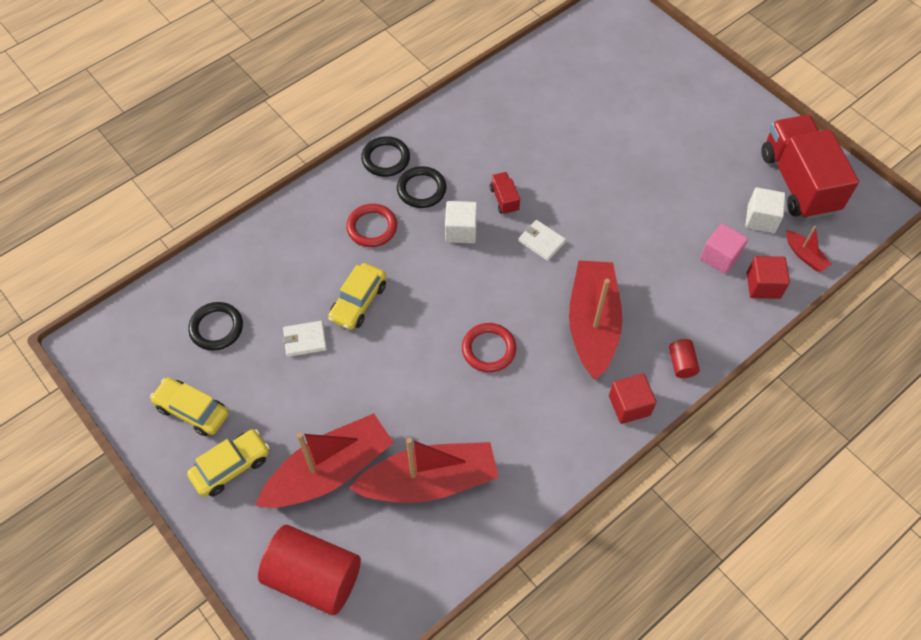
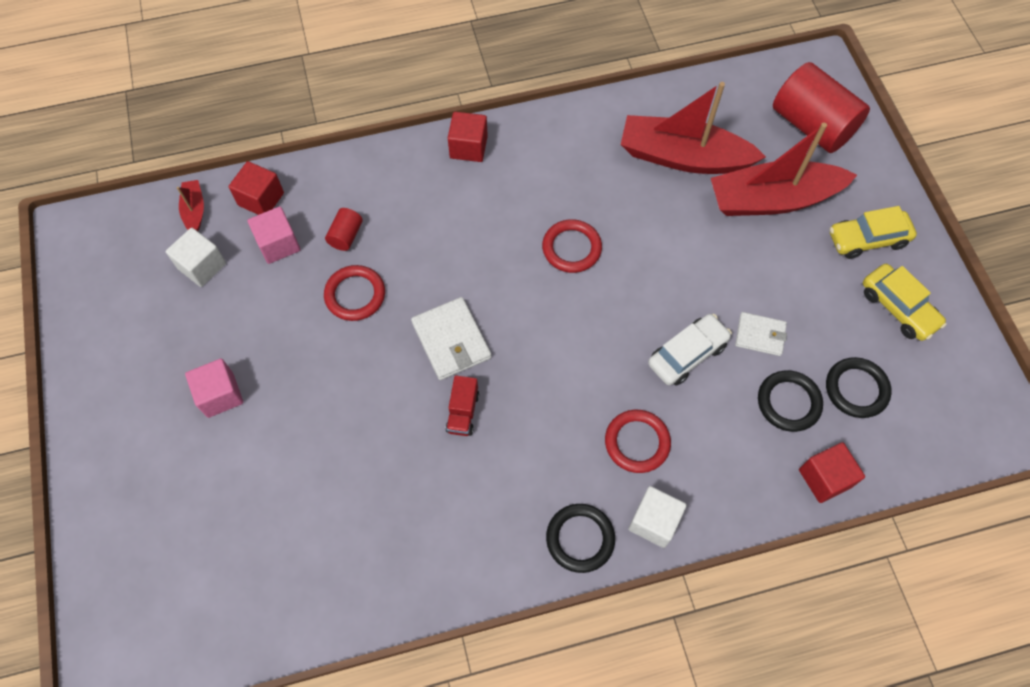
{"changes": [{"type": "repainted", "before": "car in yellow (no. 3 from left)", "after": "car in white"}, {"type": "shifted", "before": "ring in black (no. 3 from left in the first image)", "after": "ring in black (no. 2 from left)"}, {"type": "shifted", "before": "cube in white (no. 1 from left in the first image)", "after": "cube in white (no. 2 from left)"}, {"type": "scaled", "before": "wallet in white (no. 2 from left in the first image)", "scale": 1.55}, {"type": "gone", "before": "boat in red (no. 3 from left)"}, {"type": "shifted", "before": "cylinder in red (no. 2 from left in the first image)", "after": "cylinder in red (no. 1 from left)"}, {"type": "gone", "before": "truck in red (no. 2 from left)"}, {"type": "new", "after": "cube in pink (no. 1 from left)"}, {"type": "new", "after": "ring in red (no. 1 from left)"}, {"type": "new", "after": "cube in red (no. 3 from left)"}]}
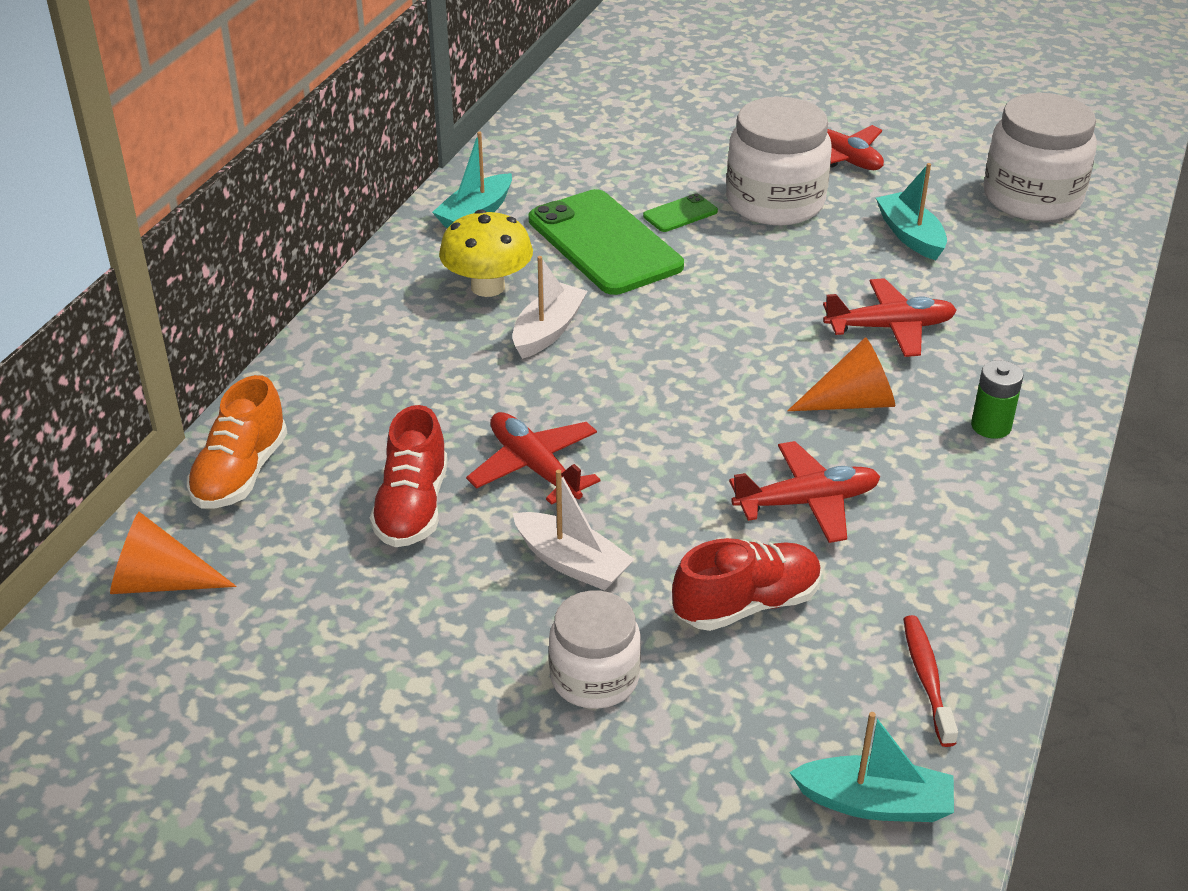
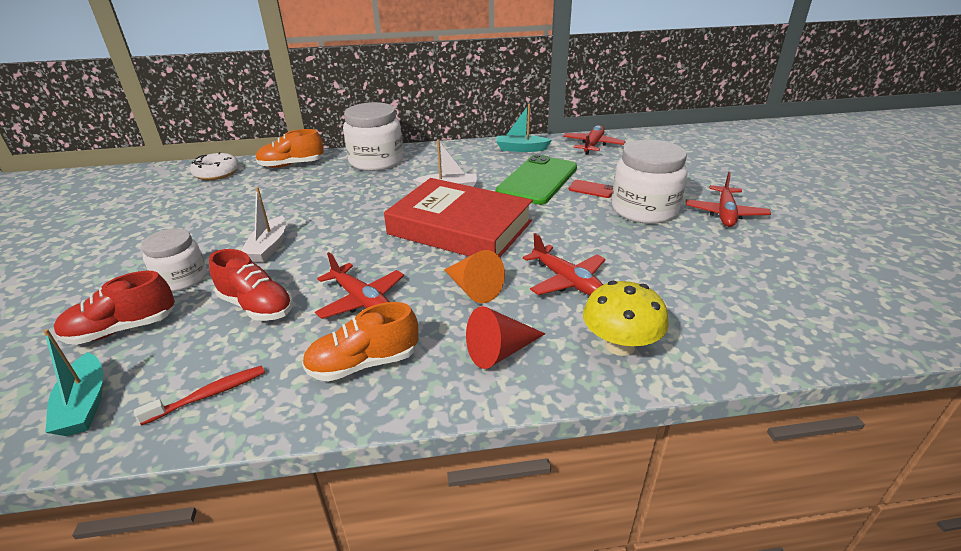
{"changes": [{"type": "swapped", "before": "cone in orange (no. 1 from left)", "after": "donut in white"}, {"type": "shifted", "before": "shoe in red (no. 1 from left)"}, {"type": "shifted", "before": "mushroom in yellow"}, {"type": "shifted", "before": "plane in red (no. 1 from left in the first image)", "after": "plane in red (no. 3 from left)"}, {"type": "repainted", "before": "phone in green (no. 2 from left)", "after": "phone in red"}, {"type": "gone", "before": "boat in turquoise (no. 3 from left)"}, {"type": "swapped", "before": "battery in green", "after": "cone in red"}, {"type": "shifted", "before": "jar in white (no. 3 from left in the first image)", "after": "jar in white (no. 2 from left)"}, {"type": "new", "after": "shoe in orange (no. 2 from left)"}, {"type": "new", "after": "book in red"}]}
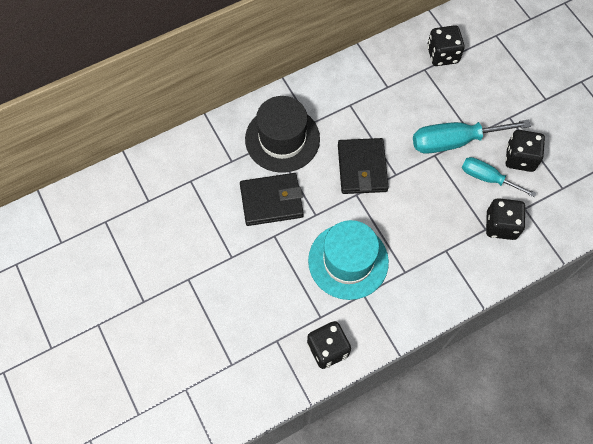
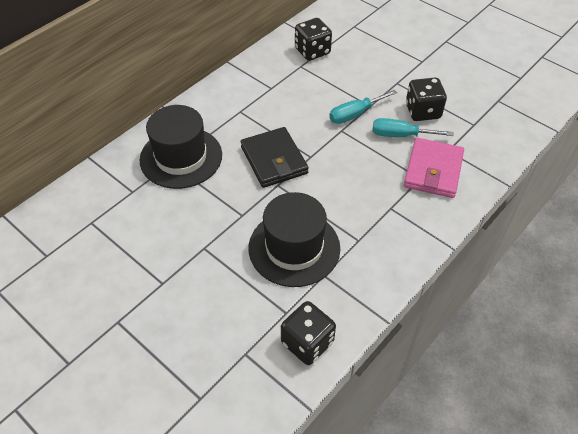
{"changes": [{"type": "gone", "before": "wallet in black (no. 1 from left)"}, {"type": "repainted", "before": "hat in turquoise", "after": "hat in black (no. 2 from left)"}, {"type": "scaled", "before": "screwdriver in turquoise (no. 1 from left)", "scale": 0.63}, {"type": "swapped", "before": "dice in black (no. 3 from left)", "after": "wallet in pink"}]}
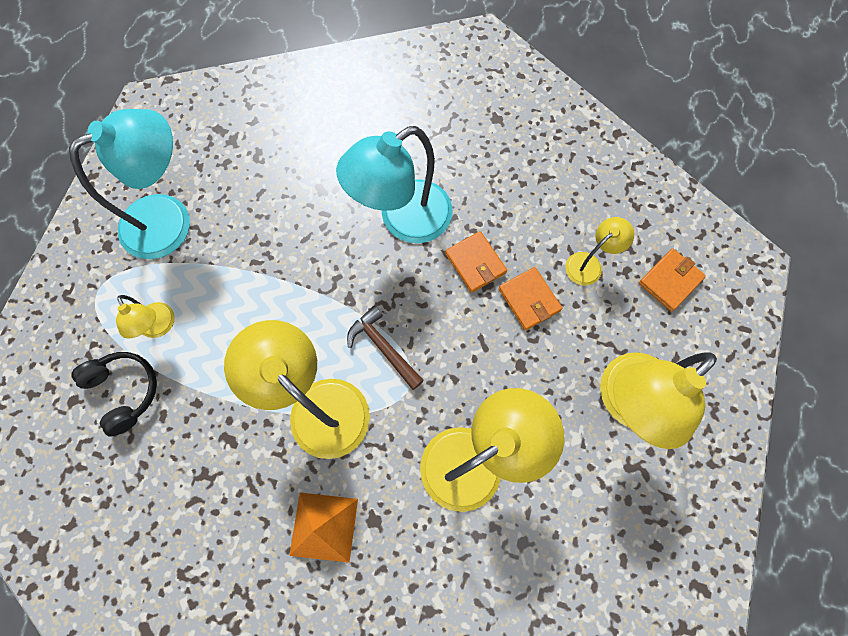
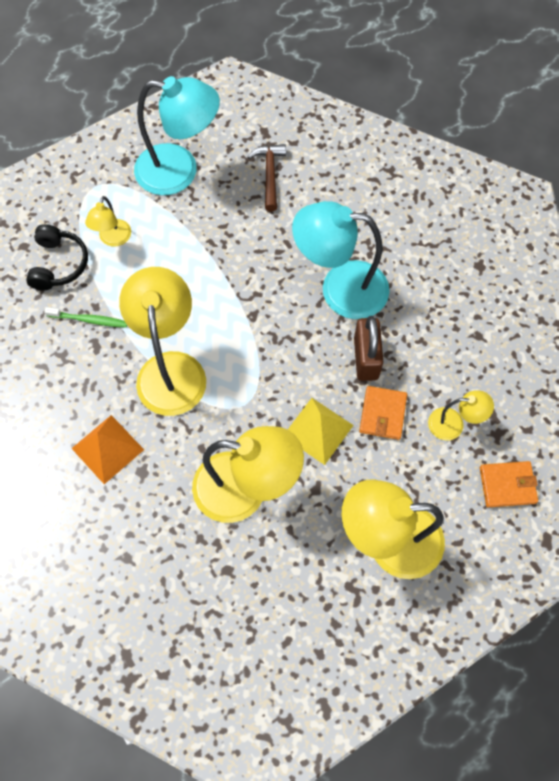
{"changes": [{"type": "shifted", "before": "hammer in brown"}, {"type": "swapped", "before": "wallet in orange (no. 1 from left)", "after": "padlock in brown"}, {"type": "new", "after": "toothbrush in green"}, {"type": "new", "after": "pyramid in yellow"}]}
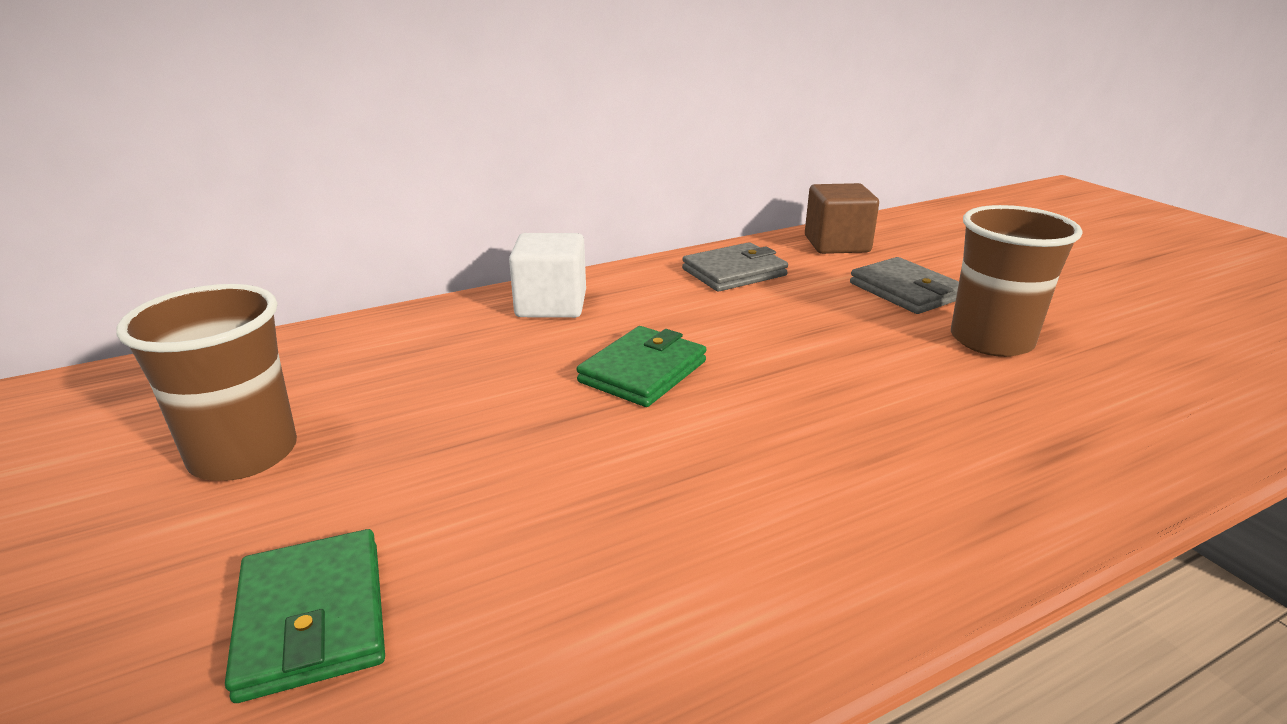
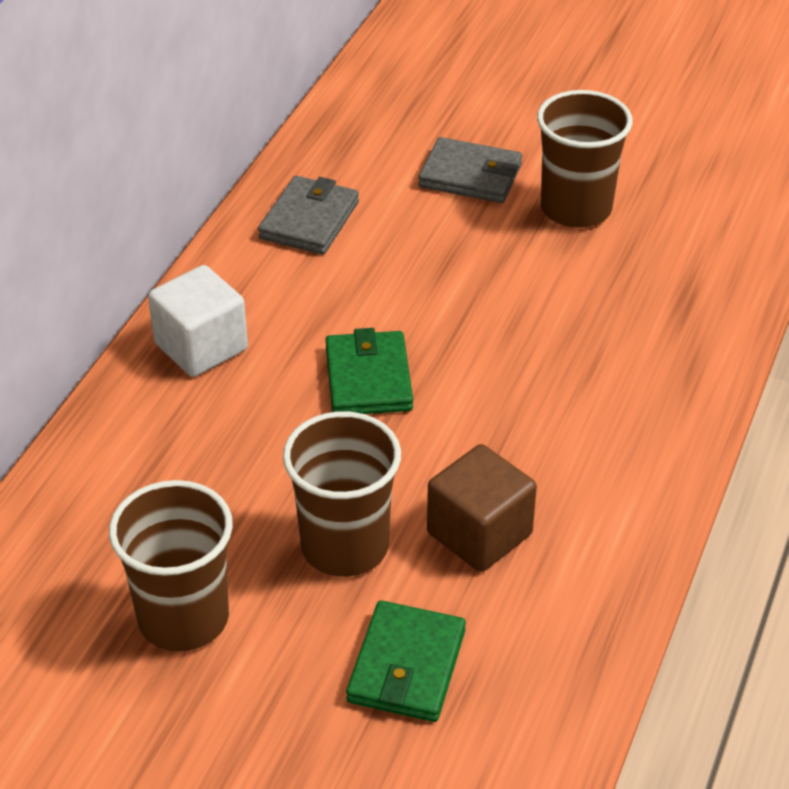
{"changes": [{"type": "rotated", "before": "wallet in green (no. 1 from left in the first image)", "turn": 75}, {"type": "shifted", "before": "cube in brown"}, {"type": "new", "after": "cup in brown (no. 2 from left)"}]}
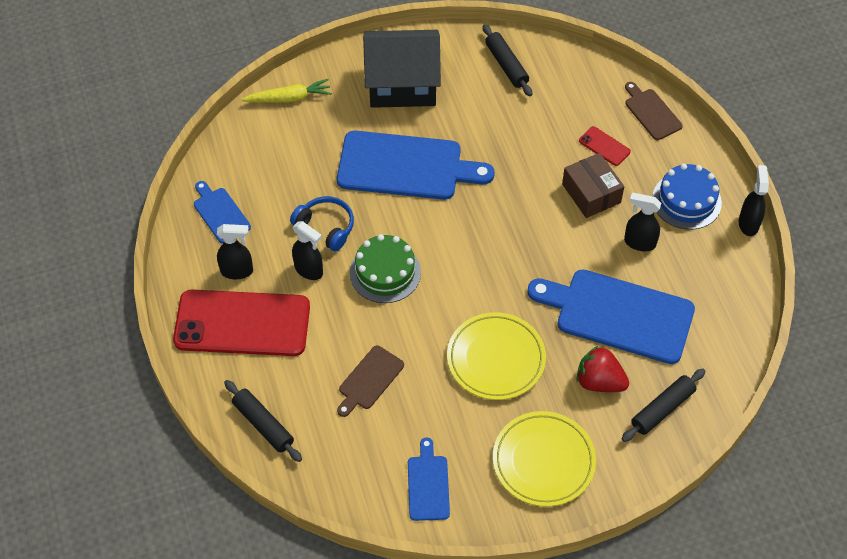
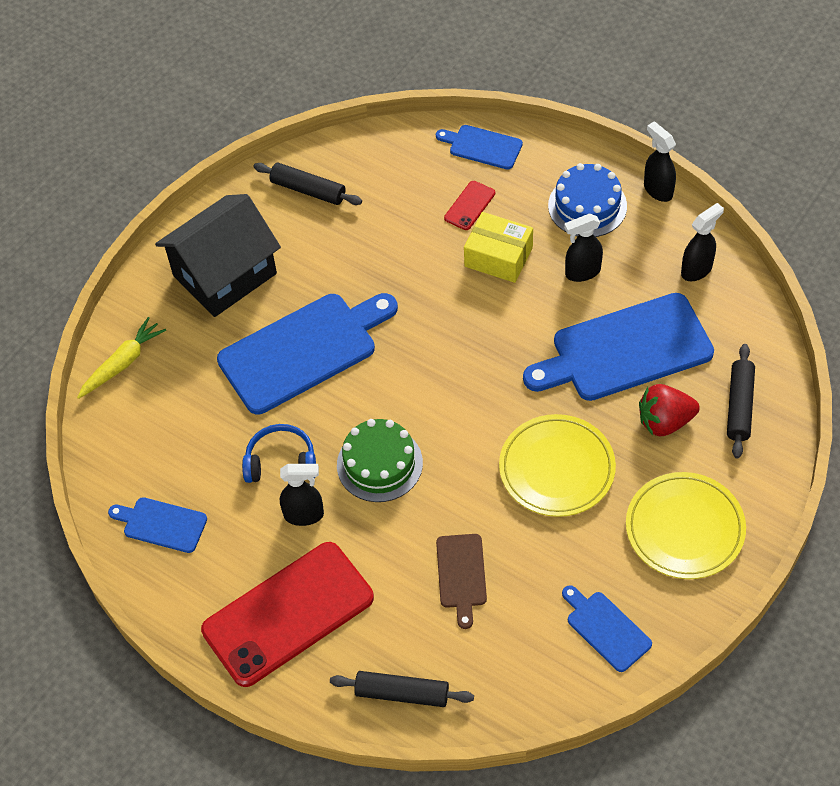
{"changes": [{"type": "shifted", "before": "spray bottle in black (no. 1 from left in the first image)", "after": "spray bottle in black (no. 4 from left)"}, {"type": "repainted", "before": "box in brown", "after": "box in yellow"}, {"type": "rotated", "before": "phone in red (no. 2 from left)", "turn": -60}, {"type": "repainted", "before": "cutting board in brown (no. 2 from left)", "after": "cutting board in blue (no. 3 from left)"}]}
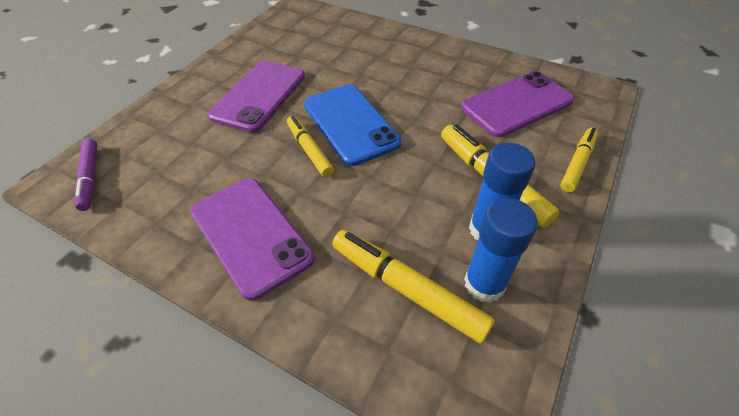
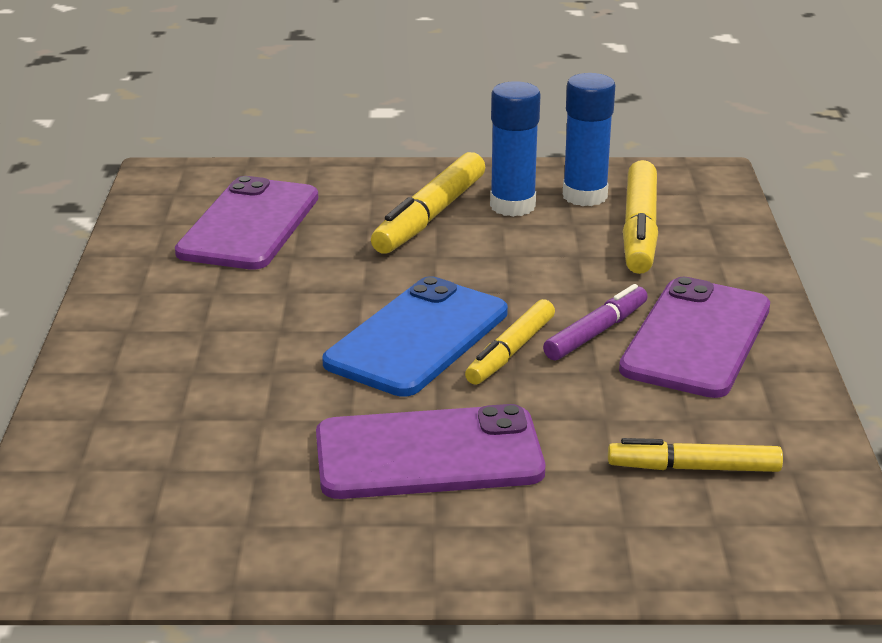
{"changes": [{"type": "shifted", "before": "marker in purple"}, {"type": "rotated", "before": "phone in purple (no. 3 from left in the first image)", "turn": 75}, {"type": "shifted", "before": "marker in yellow (no. 4 from left)"}]}
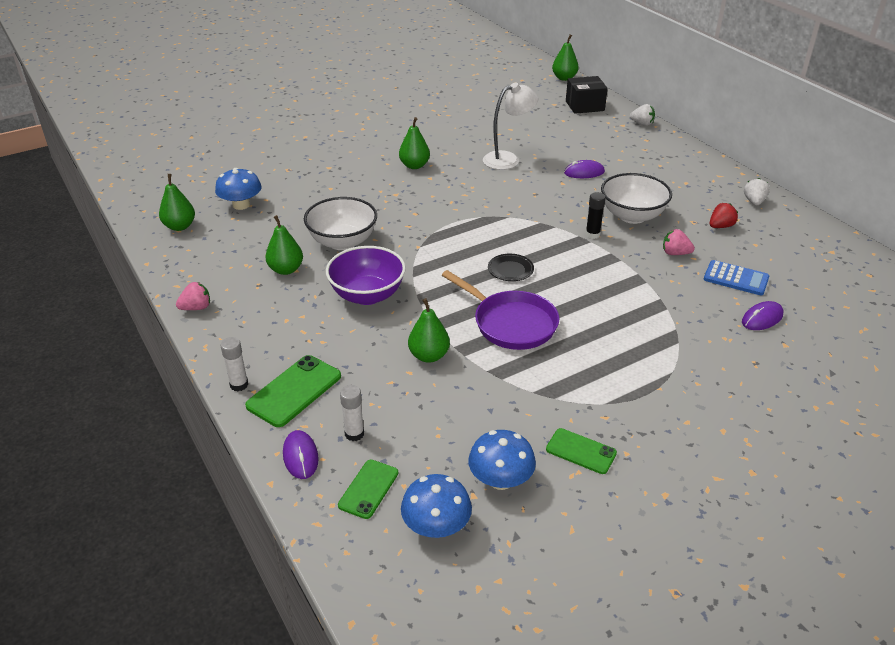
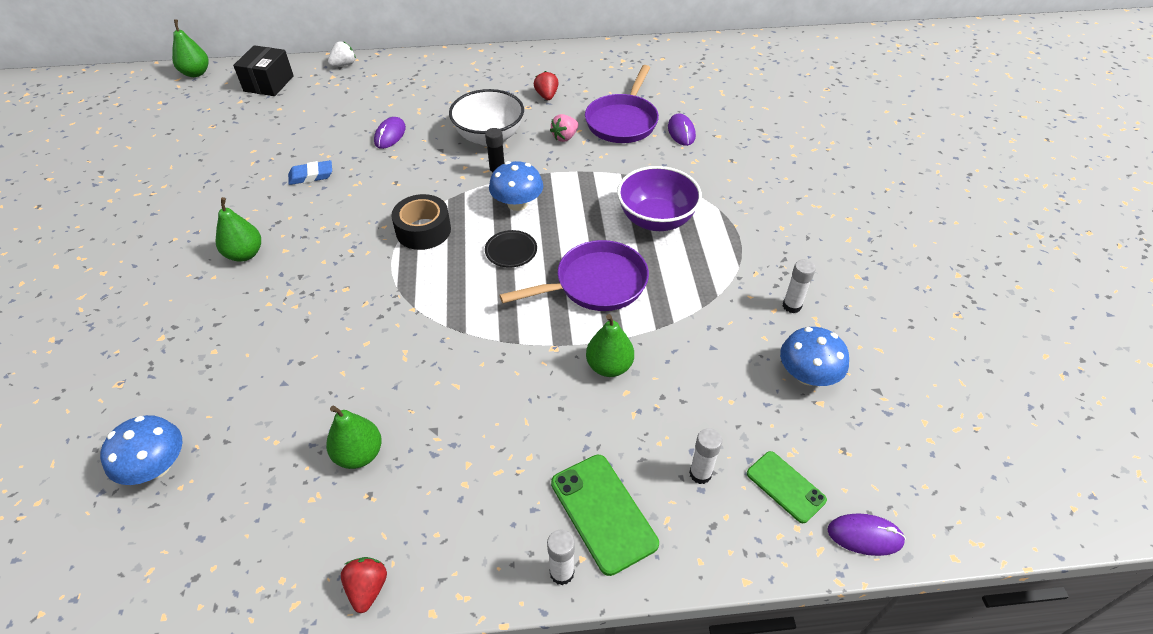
{"changes": [{"type": "gone", "before": "pear in green (no. 1 from left)"}, {"type": "repainted", "before": "strawberry in pink (no. 1 from left)", "after": "strawberry in red (no. 1 from left)"}, {"type": "shifted", "before": "mouse in purple (no. 1 from left in the first image)", "after": "mouse in purple (no. 3 from left)"}, {"type": "gone", "before": "bowl in white (no. 1 from left)"}, {"type": "shifted", "before": "bowl in purple"}, {"type": "shifted", "before": "mushroom in blue (no. 2 from left)"}, {"type": "swapped", "before": "lamp in white", "after": "eraser in blue"}, {"type": "swapped", "before": "phone in green (no. 3 from left)", "after": "glue stick in white (no. 3 from left)"}, {"type": "swapped", "before": "calculator in blue", "after": "pan in purple (no. 2 from left)"}, {"type": "gone", "before": "strawberry in white (no. 2 from left)"}, {"type": "new", "after": "tape in black"}]}
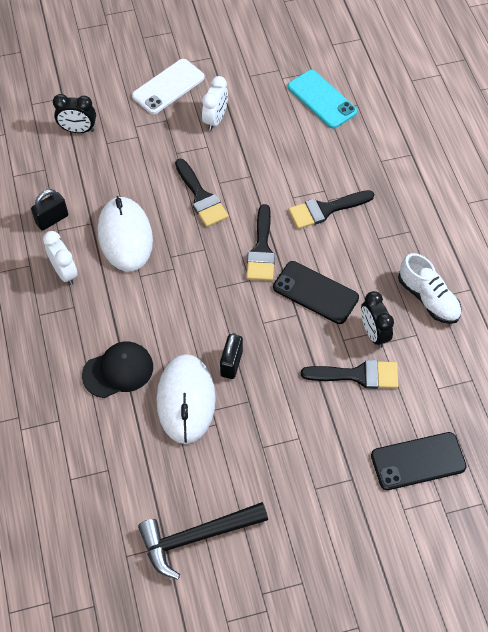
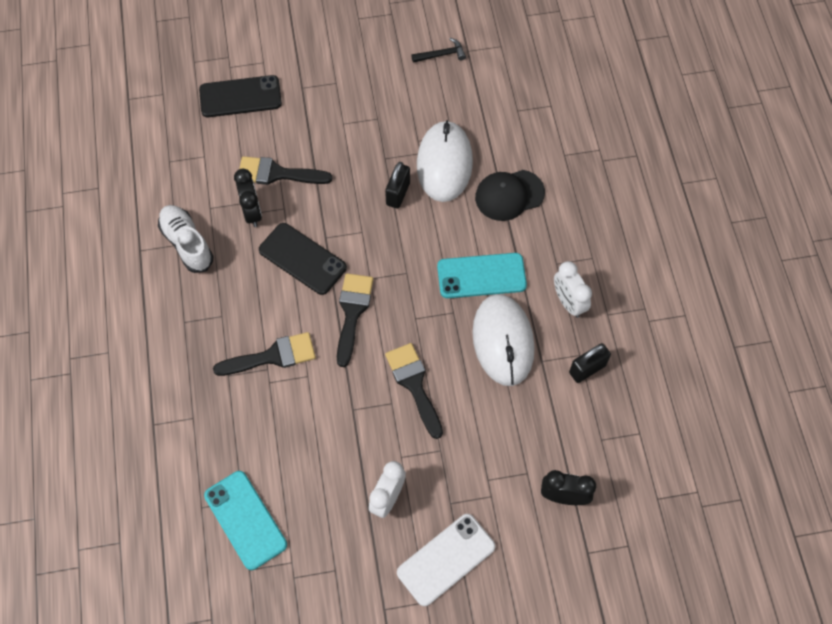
{"changes": [{"type": "scaled", "before": "hammer in black", "scale": 0.5}, {"type": "new", "after": "phone in turquoise (no. 2 from left)"}]}
